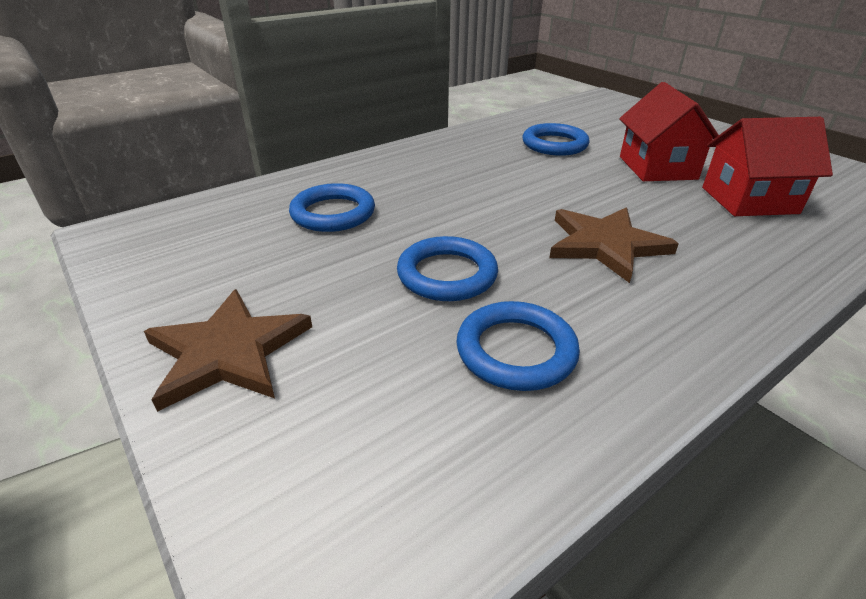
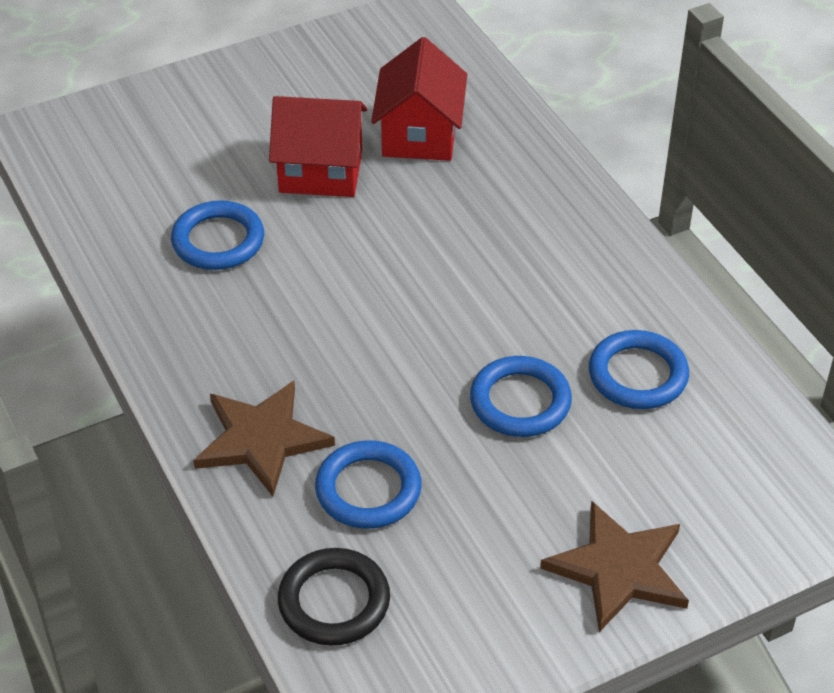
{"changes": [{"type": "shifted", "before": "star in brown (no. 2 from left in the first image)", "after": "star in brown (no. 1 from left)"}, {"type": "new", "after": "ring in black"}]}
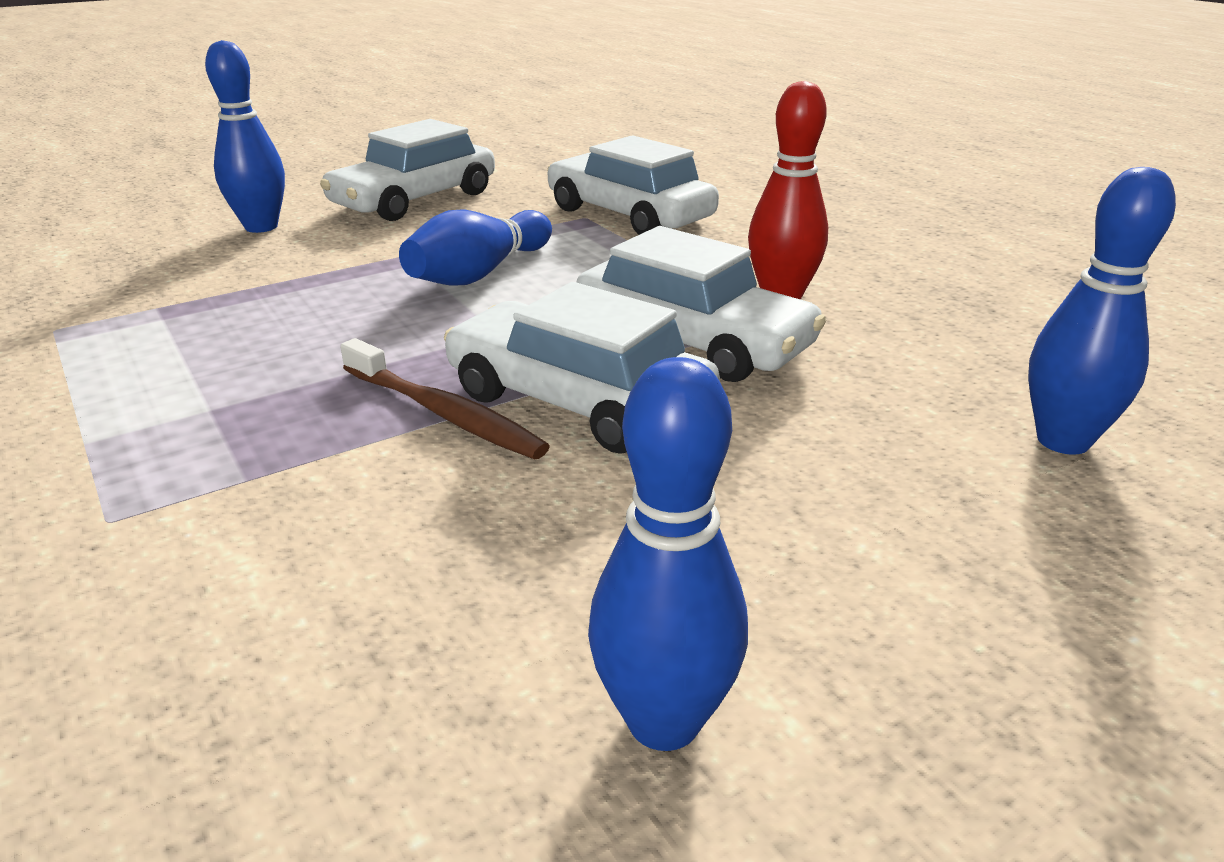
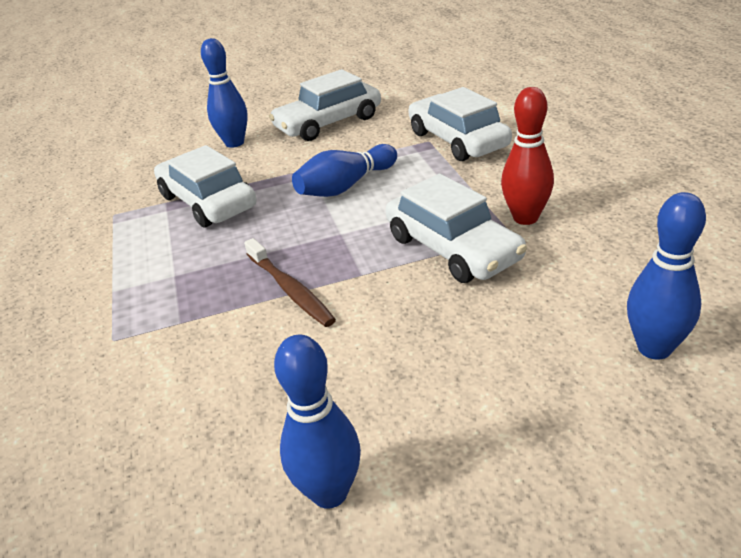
{"changes": [{"type": "shifted", "before": "car in white (no. 2 from left in the first image)", "after": "car in white (no. 1 from left)"}]}
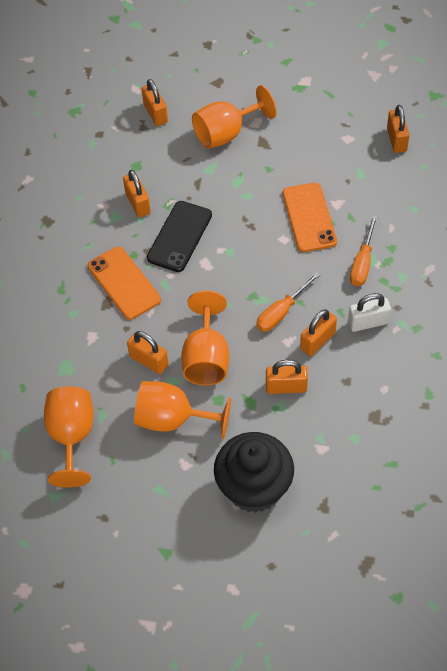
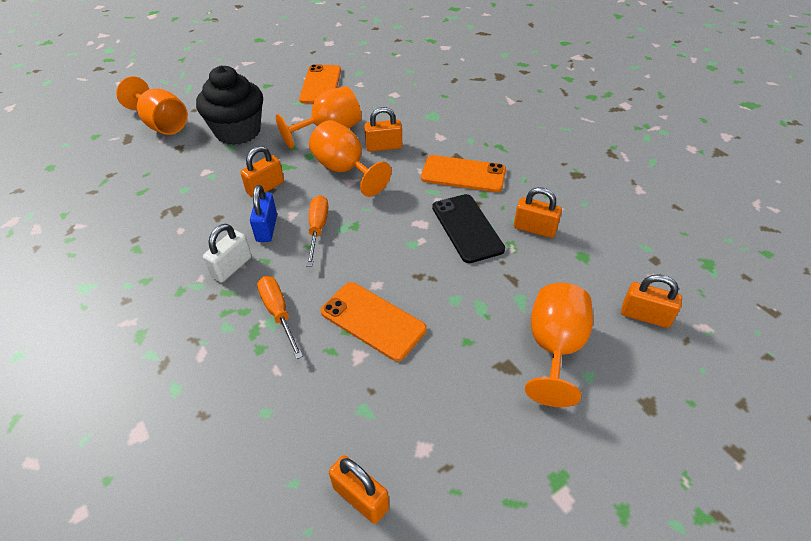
{"changes": [{"type": "shifted", "before": "goblet in orange (no. 1 from left)"}, {"type": "repainted", "before": "padlock in orange (no. 5 from left)", "after": "padlock in blue"}, {"type": "new", "after": "phone in orange (no. 1 from left)"}]}
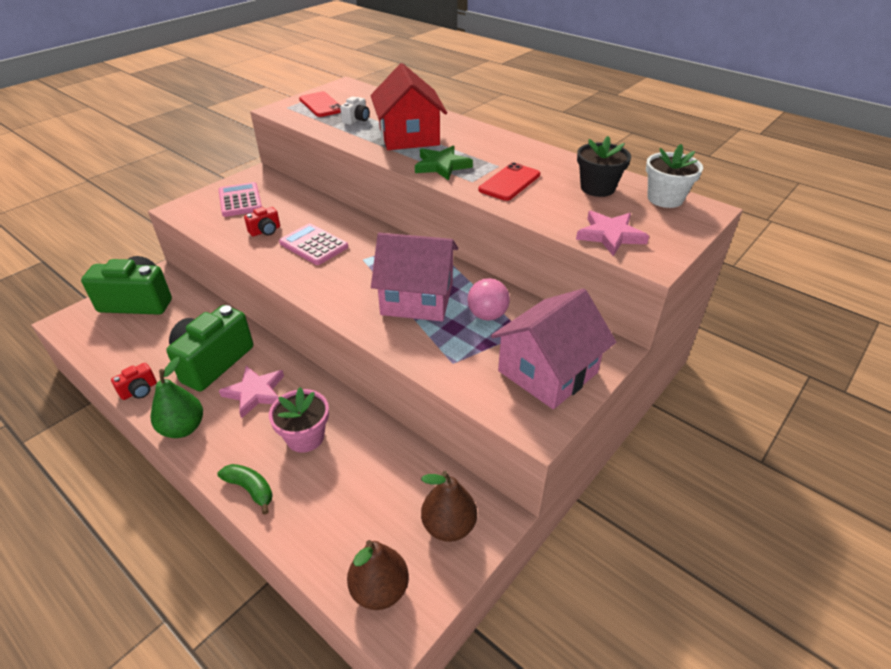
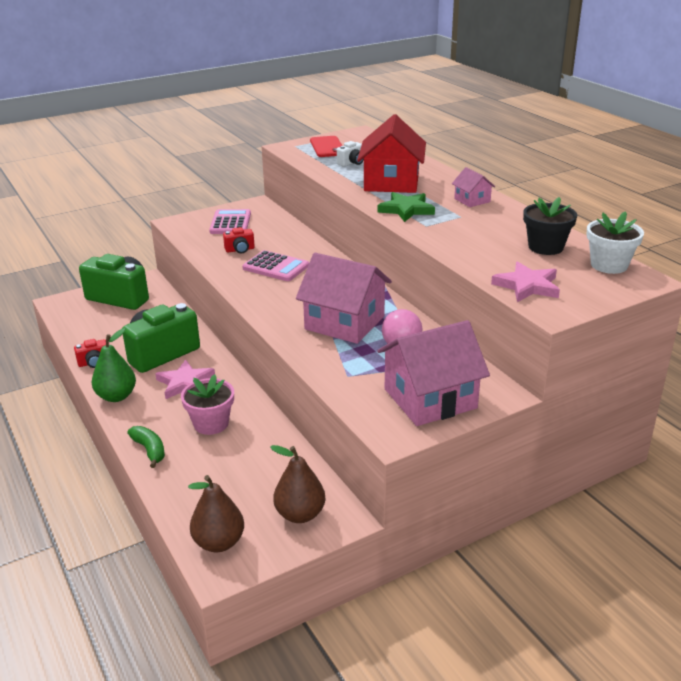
{"changes": [{"type": "rotated", "before": "calculator in pink (no. 2 from left)", "turn": 150}, {"type": "gone", "before": "phone in red (no. 2 from left)"}, {"type": "new", "after": "house in pink (no. 3 from left)"}]}
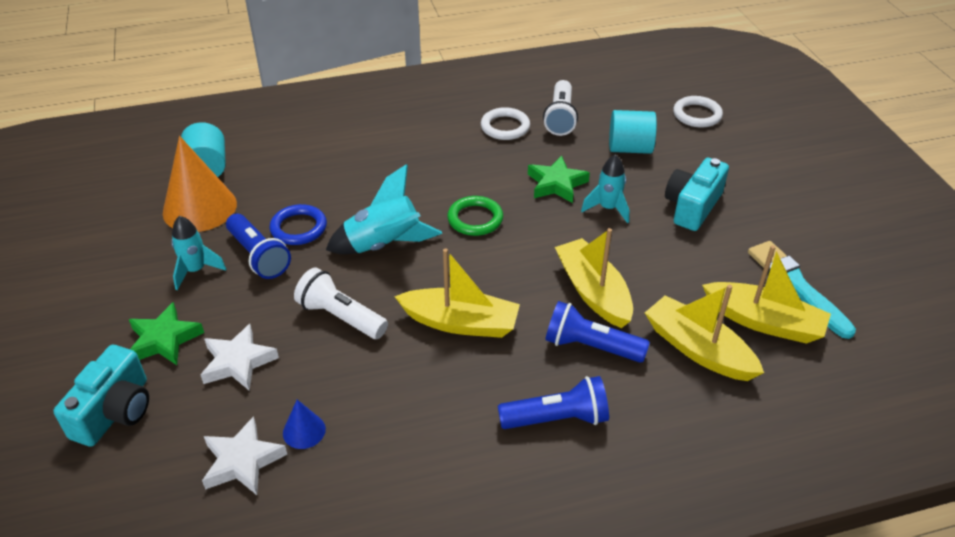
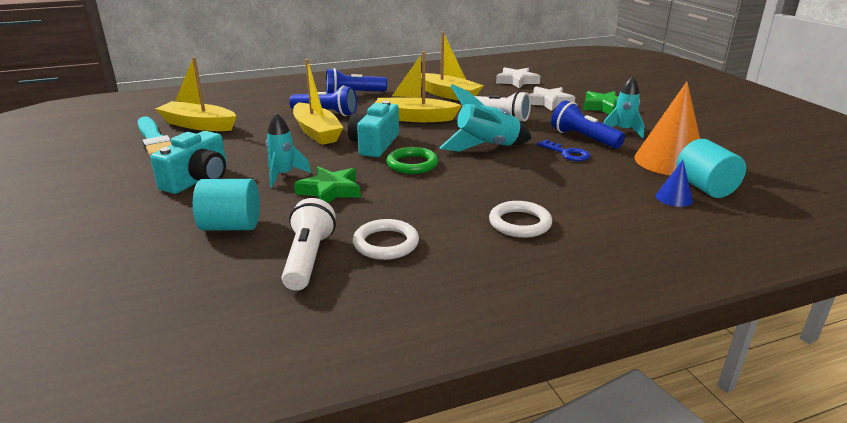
{"changes": [{"type": "shifted", "before": "camera in turquoise (no. 1 from left in the first image)", "after": "camera in turquoise (no. 2 from left)"}, {"type": "swapped", "before": "ring in blue", "after": "key in blue"}, {"type": "shifted", "before": "cone in blue"}, {"type": "shifted", "before": "boat in yellow (no. 3 from left in the first image)", "after": "boat in yellow (no. 4 from left)"}, {"type": "shifted", "before": "ring in white (no. 2 from left)"}]}
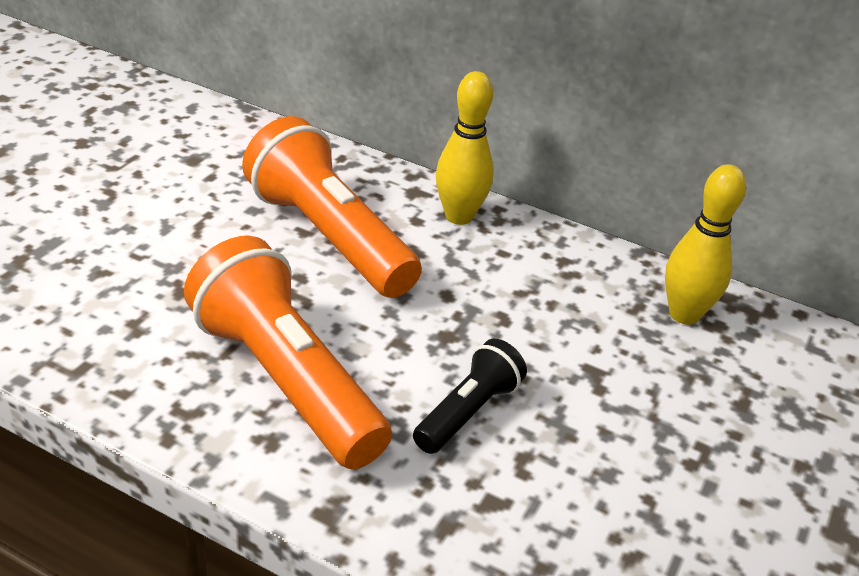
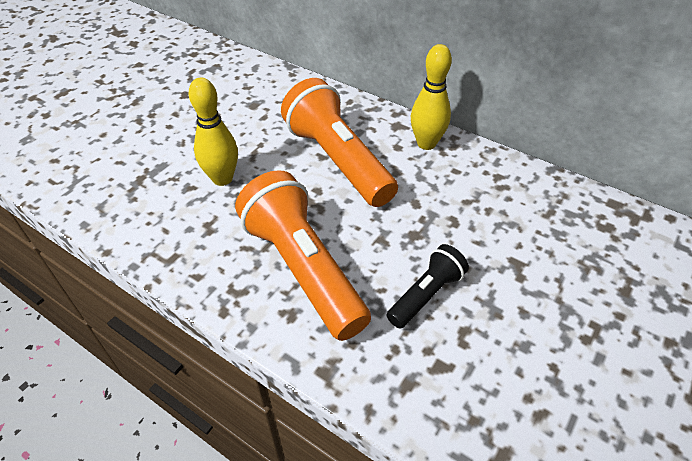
{"changes": [{"type": "shifted", "before": "bowling pin in yellow (no. 2 from left in the first image)", "after": "bowling pin in yellow (no. 1 from left)"}]}
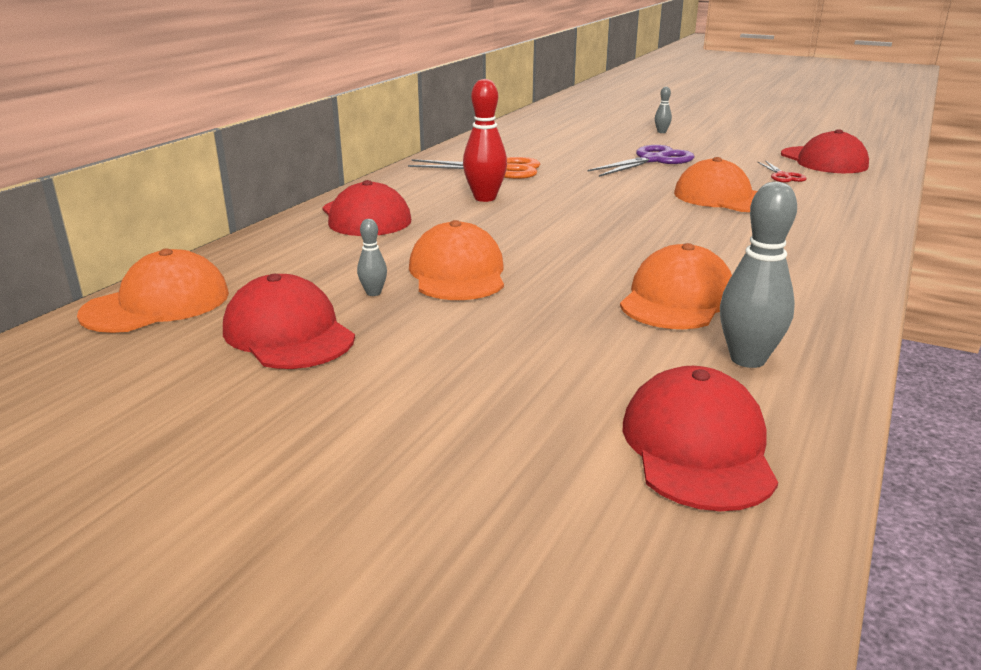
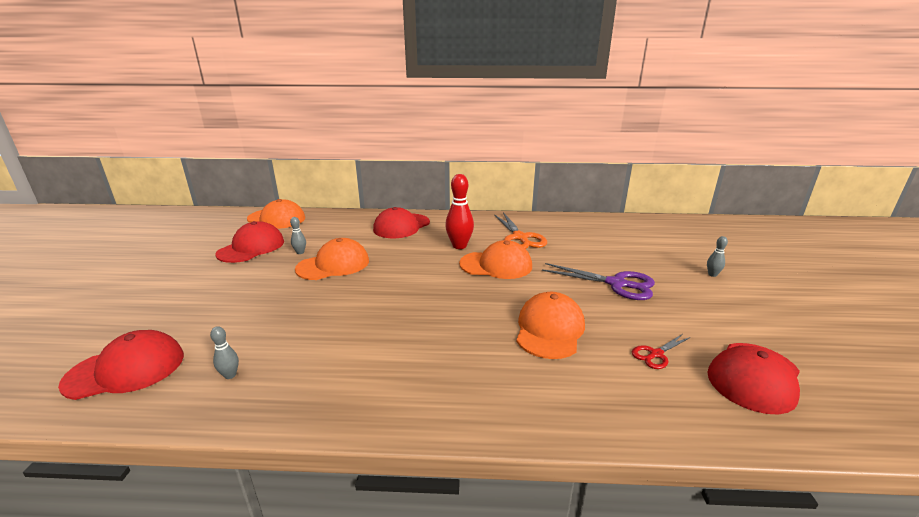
{"changes": [{"type": "shifted", "before": "cap in orange (no. 3 from left)"}, {"type": "scaled", "before": "bowling pin in grey (no. 3 from left in the first image)", "scale": 0.5}]}
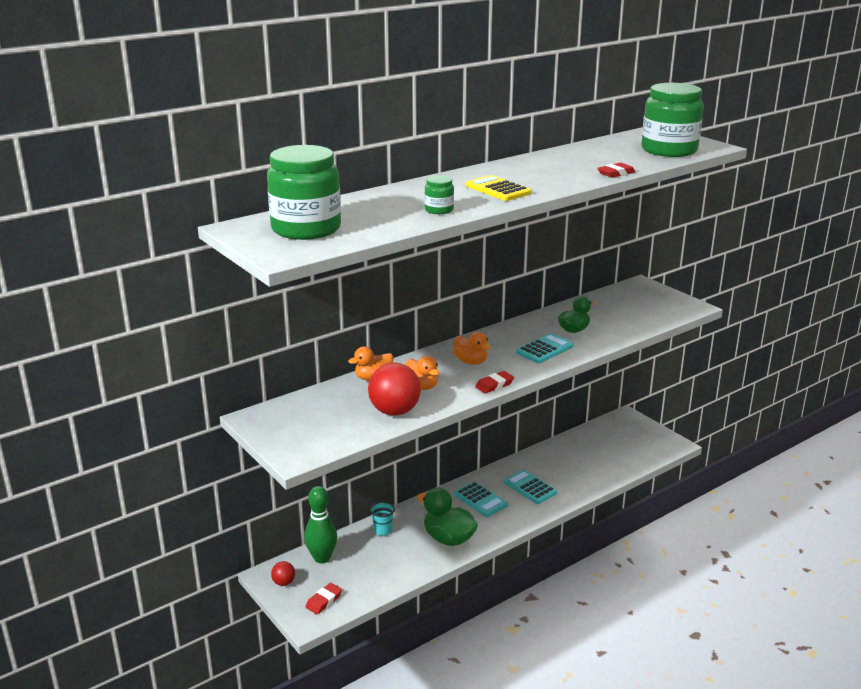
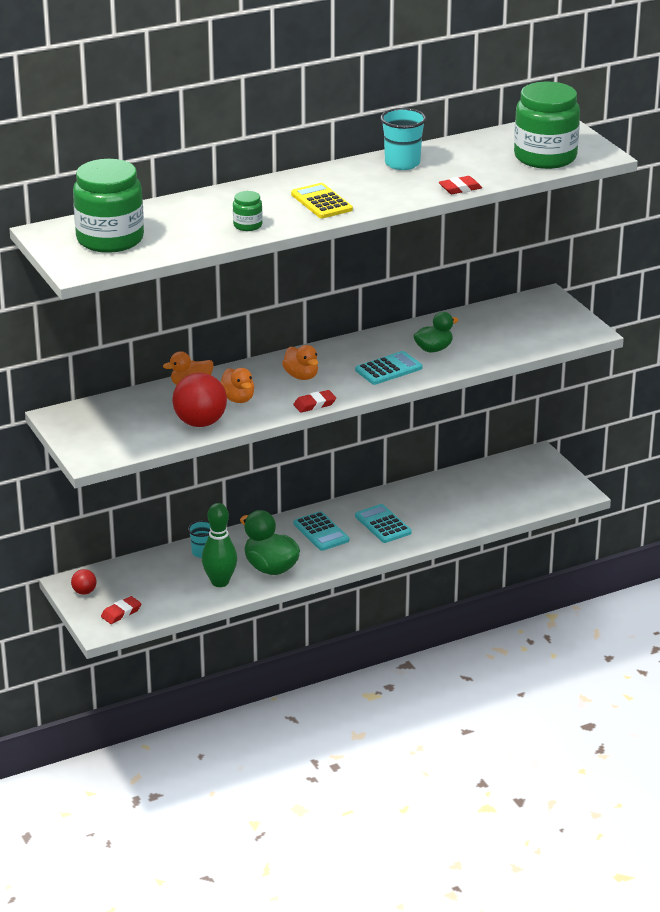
{"changes": [{"type": "shifted", "before": "bowling pin in green"}, {"type": "new", "after": "cup in turquoise (no. 2 from left)"}]}
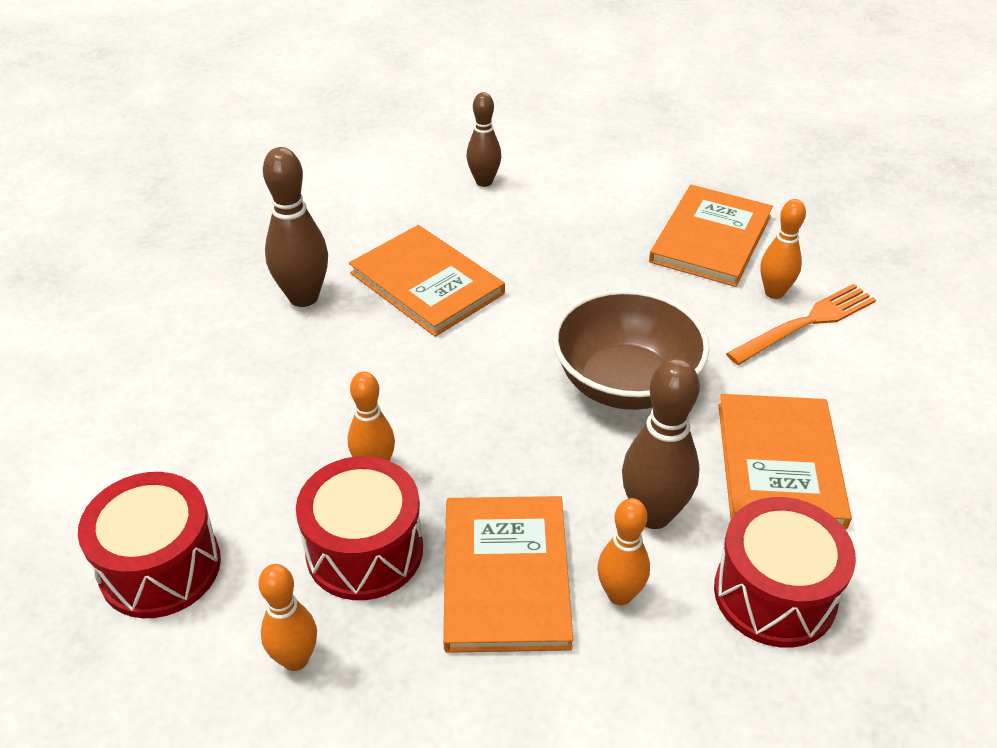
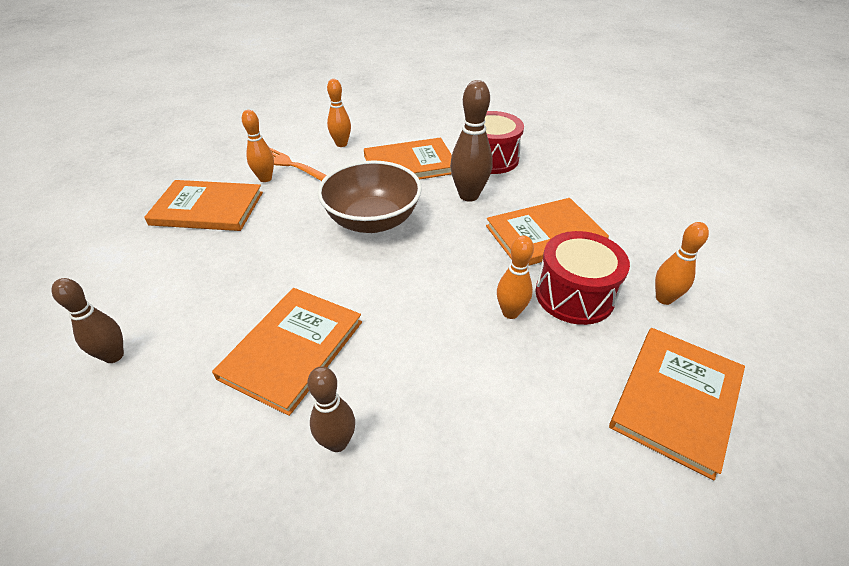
{"changes": [{"type": "swapped", "before": "drum in red (no. 1 from left)", "after": "book in orange (no. 5 from left)"}, {"type": "scaled", "before": "bowling pin in brown (no. 1 from left in the first image)", "scale": 0.65}, {"type": "shifted", "before": "bowling pin in orange (no. 3 from left in the first image)", "after": "bowling pin in orange (no. 2 from left)"}]}
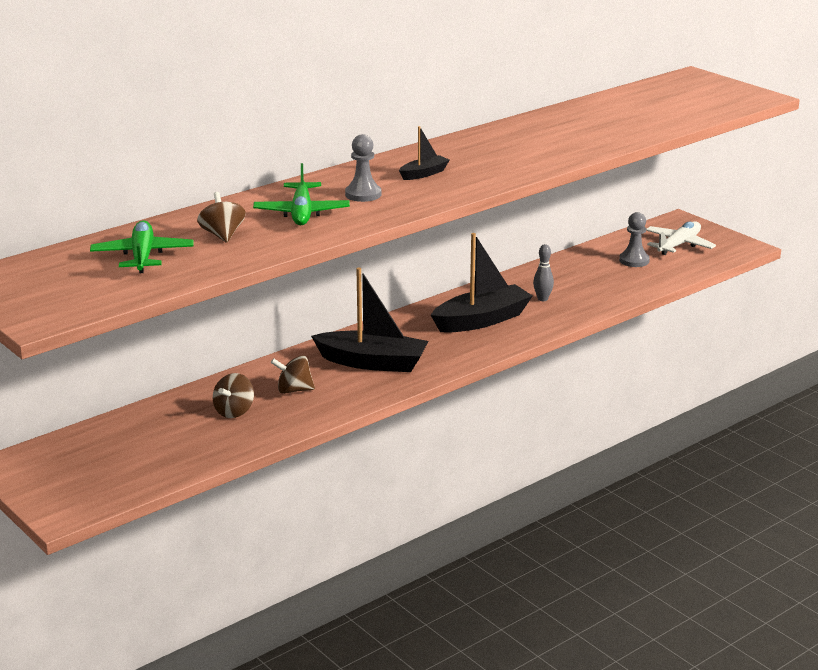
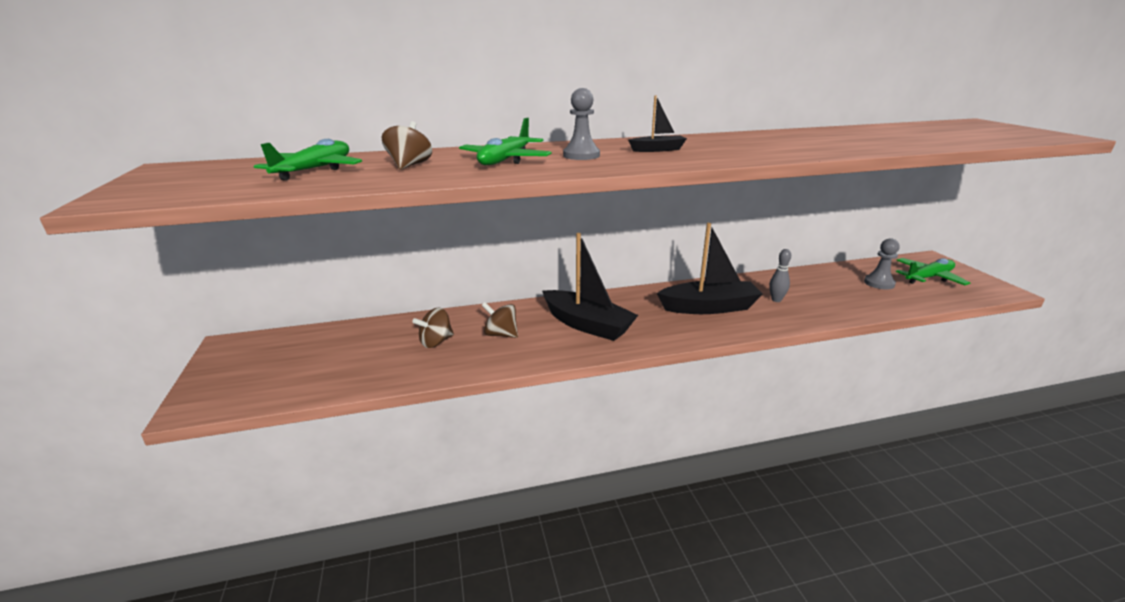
{"changes": [{"type": "repainted", "before": "plane in white", "after": "plane in green (no. 3 from left)"}]}
